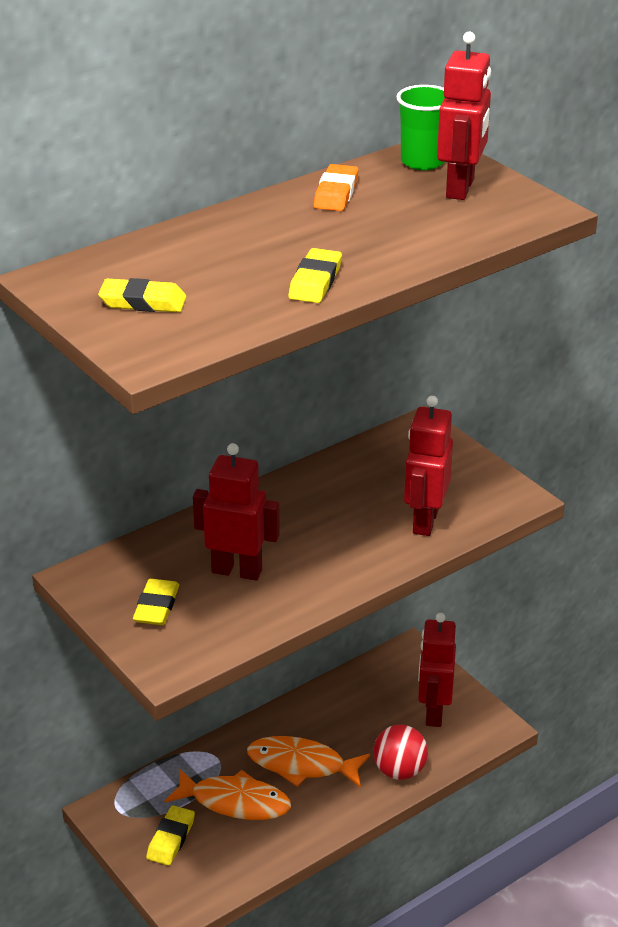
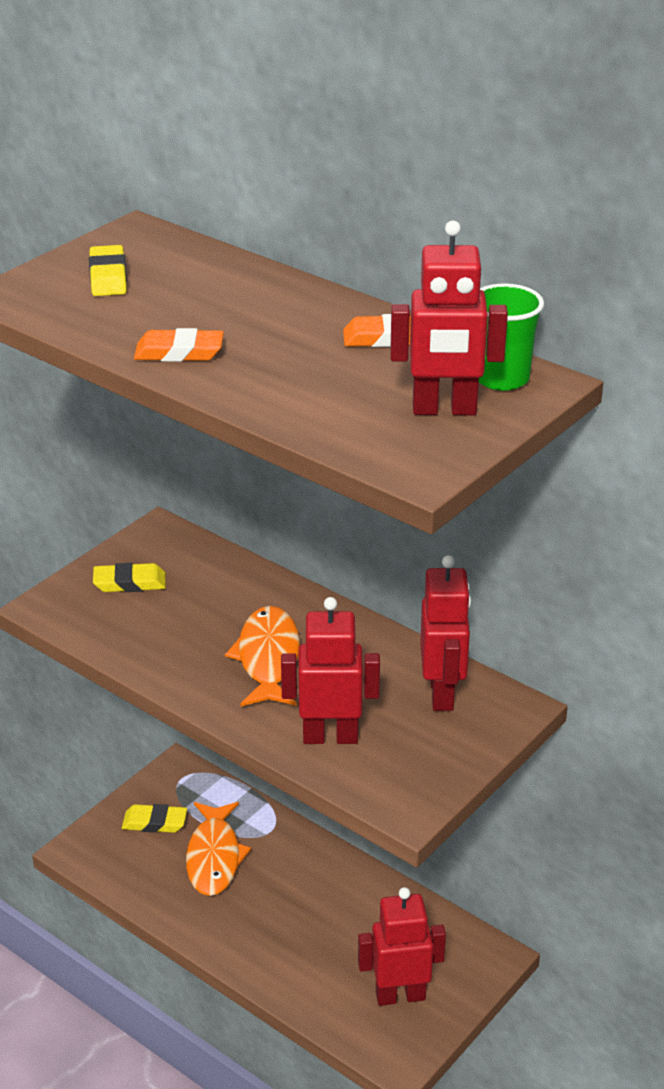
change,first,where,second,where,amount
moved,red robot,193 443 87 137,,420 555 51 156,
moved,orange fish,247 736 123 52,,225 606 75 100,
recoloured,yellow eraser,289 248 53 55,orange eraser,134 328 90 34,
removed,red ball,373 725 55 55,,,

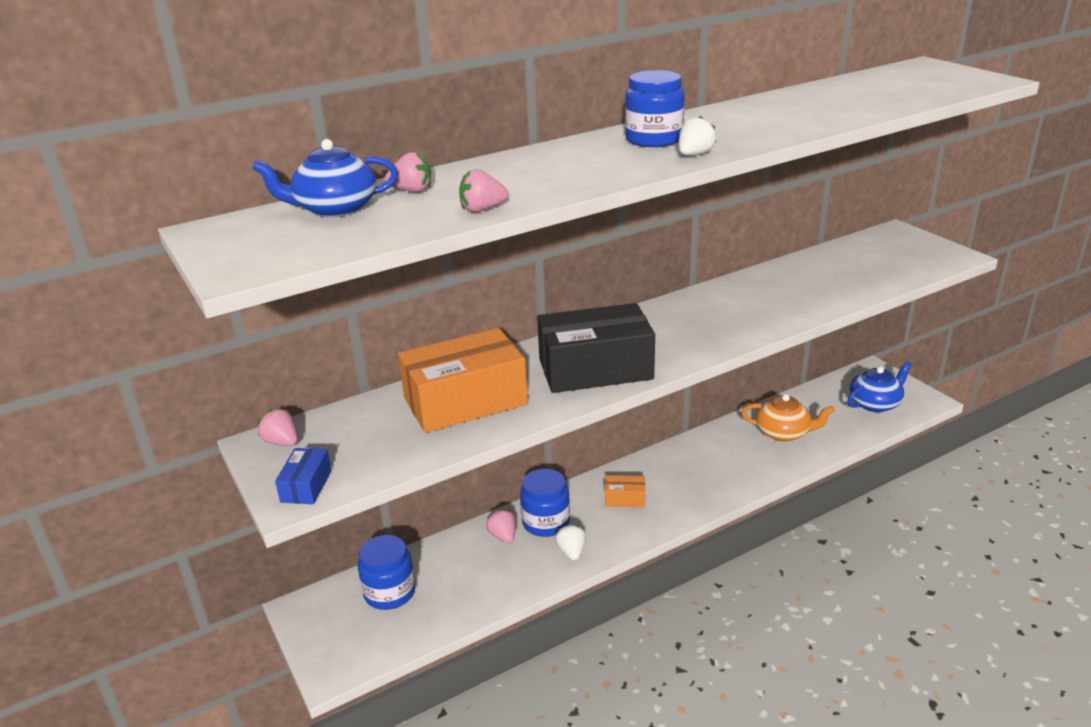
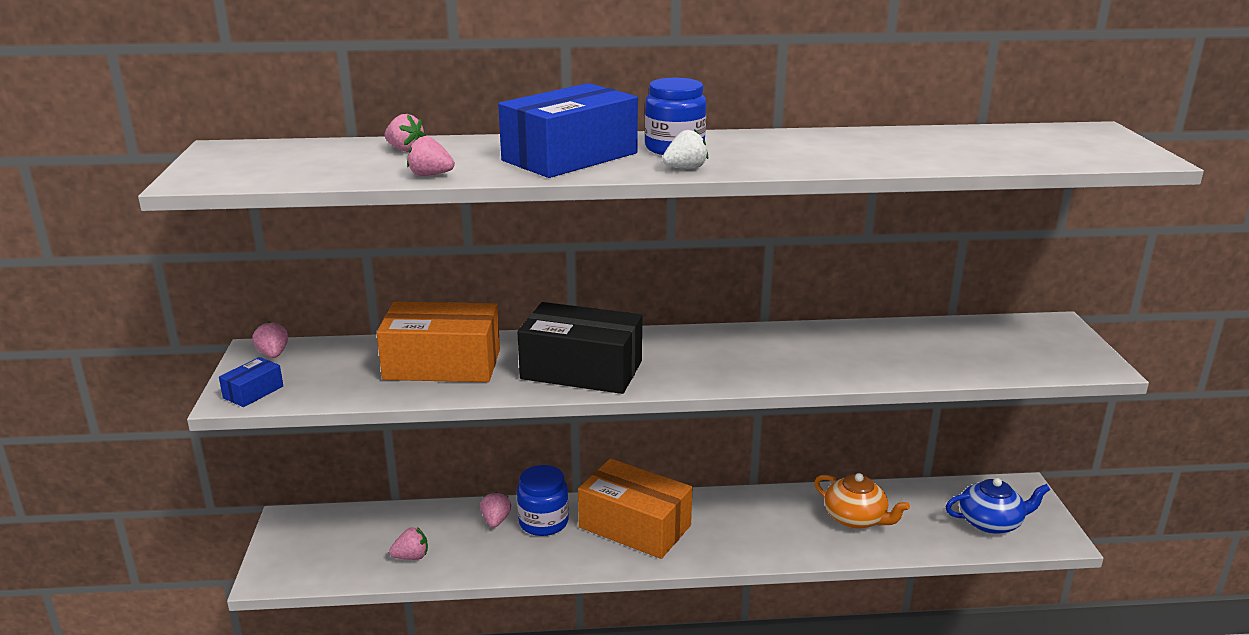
change,first,where,second,where,amount
removed,blue teapot,253 139 145 78,,,
removed,blue jar,358 535 57 75,,,
removed,white strawberry,555 524 31 36,,,
resized,orange box,605 475 40 32,,578 459 114 100,x2.25
added,,,pink strawberry,389 527 39 33,
added,,,blue box,498 83 140 95,

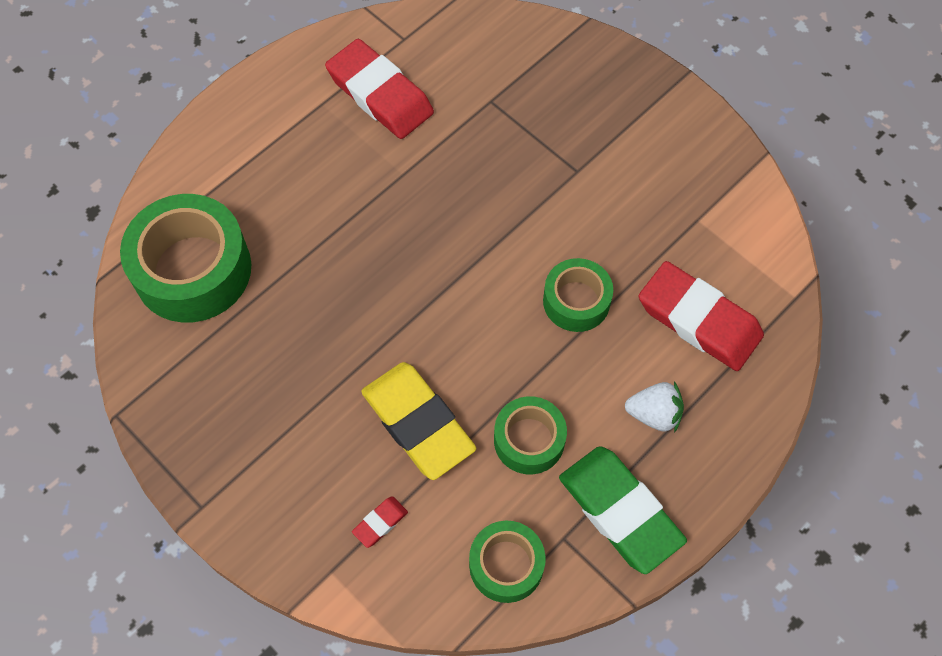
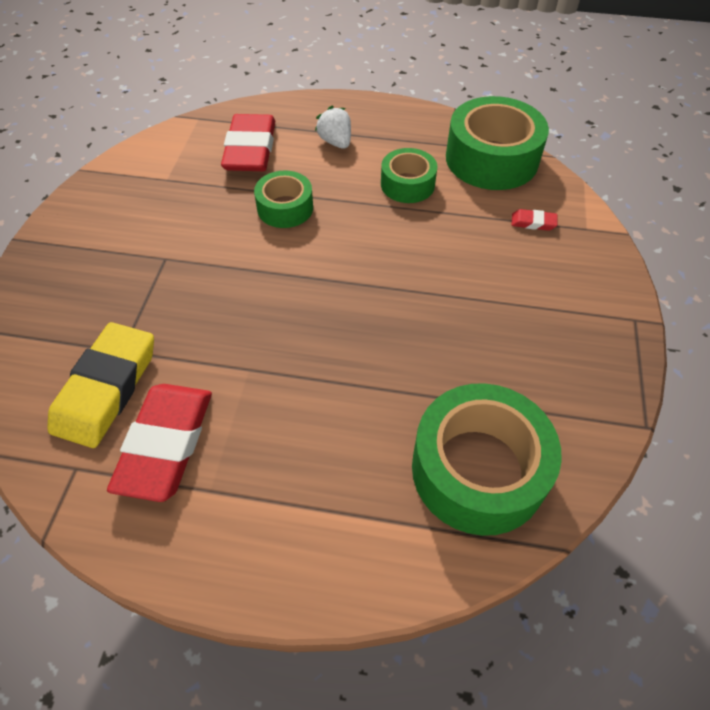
change,first,where,second,where,amount
moved,yellow eraser,361 362 115 118,,47 322 107 126,
resized,green tape,469 521 77 82,,446 96 103 94,x1.76
removed,green eraser,559 446 128 128,,,

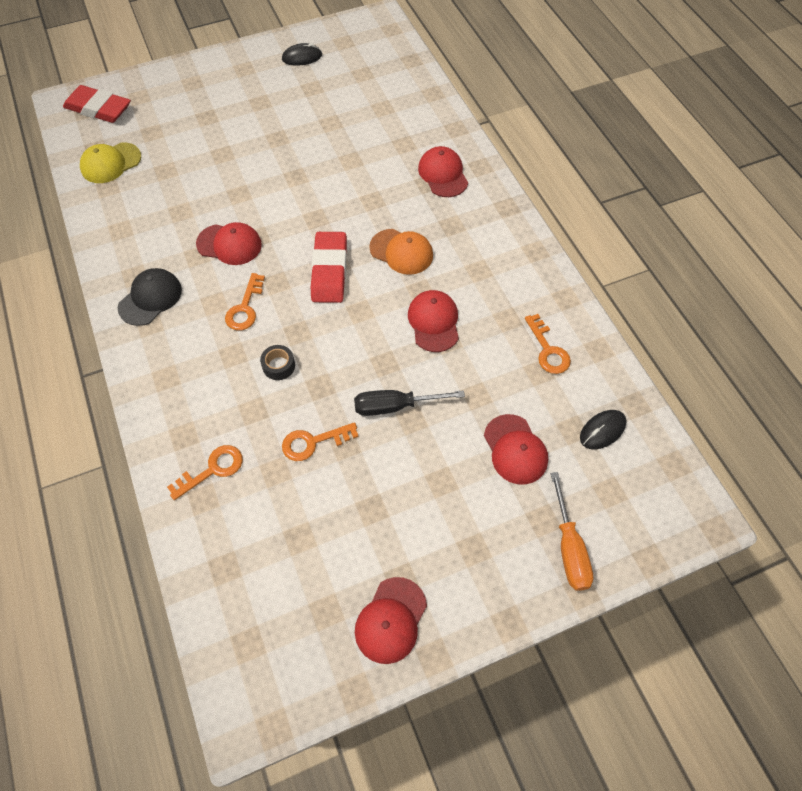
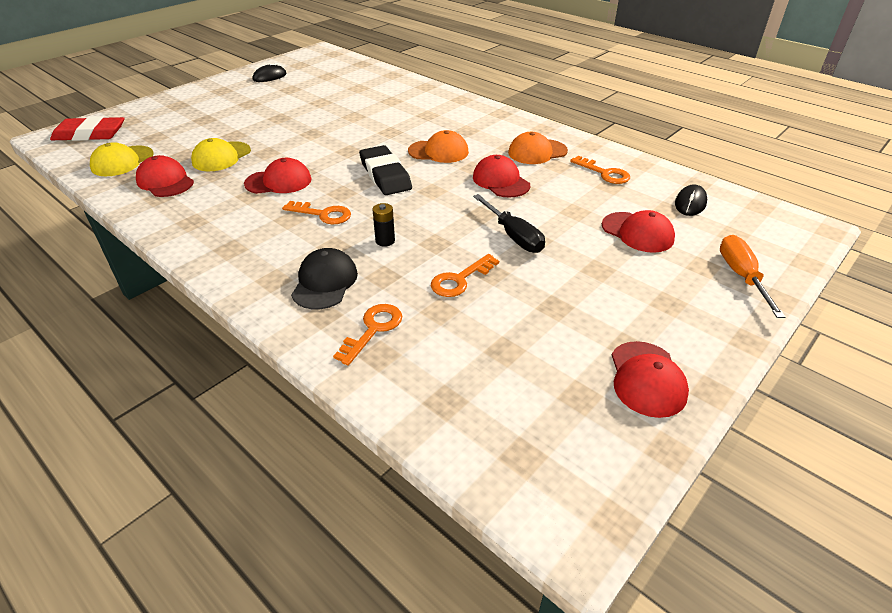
change,first,where,second,where,amount
moved,black cap,118 268 64 58,,291 248 67 62,
turned,orange key,225 273 40 57,,282 201 69 23,60 degrees counterclockwise
replaced,black tape,260 345 35 35,black battery,373 203 22 44,
recoloured,red eraser,311 232 36 71,black eraser,359 145 53 50,
turned,black screwdriver,354 390 111 26,,473 194 72 59,90 degrees counterclockwise
moved,red cap,418 146 50 51,,136 155 58 42,
turned,orange screwdriver,551 472 42 119,,720 235 65 83,150 degrees counterclockwise
added,,,yellow cap,191 138 60 33,
added,,,orange cap,508 132 60 32,

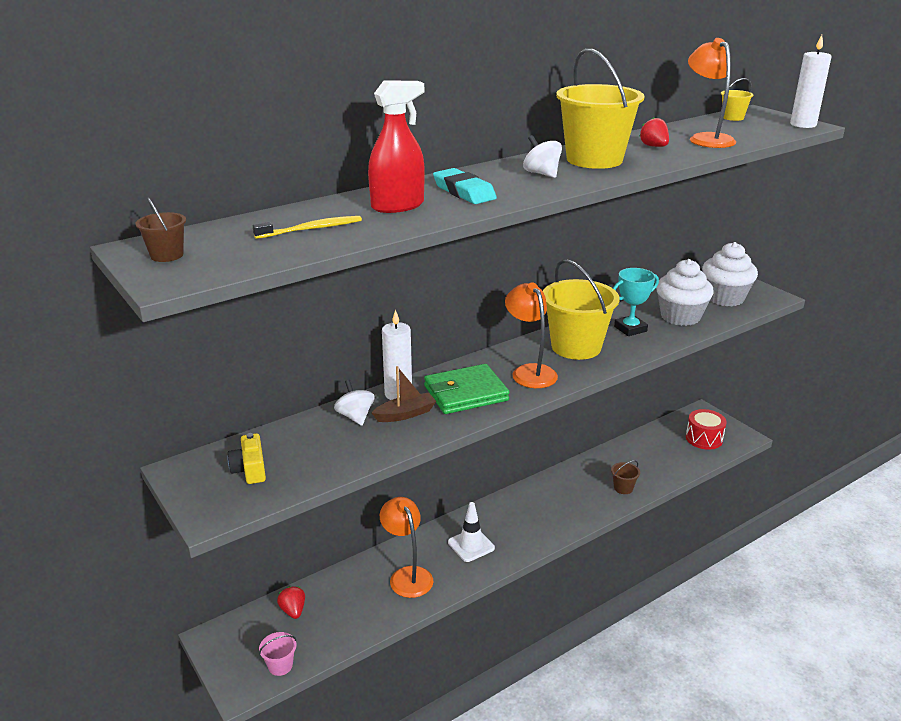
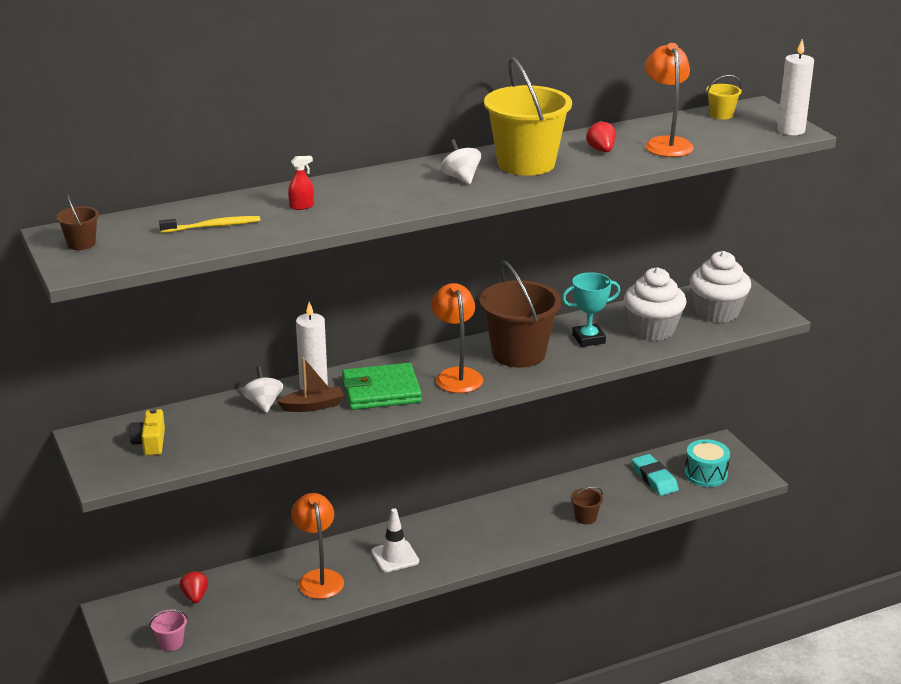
change,first,where,second,where,amount
resized,red spray bottle,368 81 57 132,,288 156 26 54,x0.47
moved,turquoise eraser,433 168 64 36,,632 454 47 42,
recoloured,yellow bucket,543 259 77 101,brown bucket,479 260 82 108,
recoloured,red drum,686 409 41 41,turquoise drum,685 439 45 48,

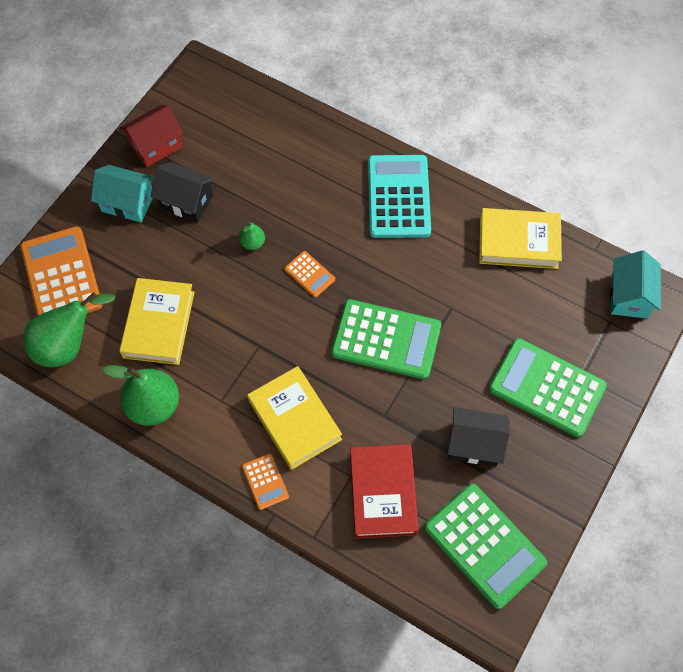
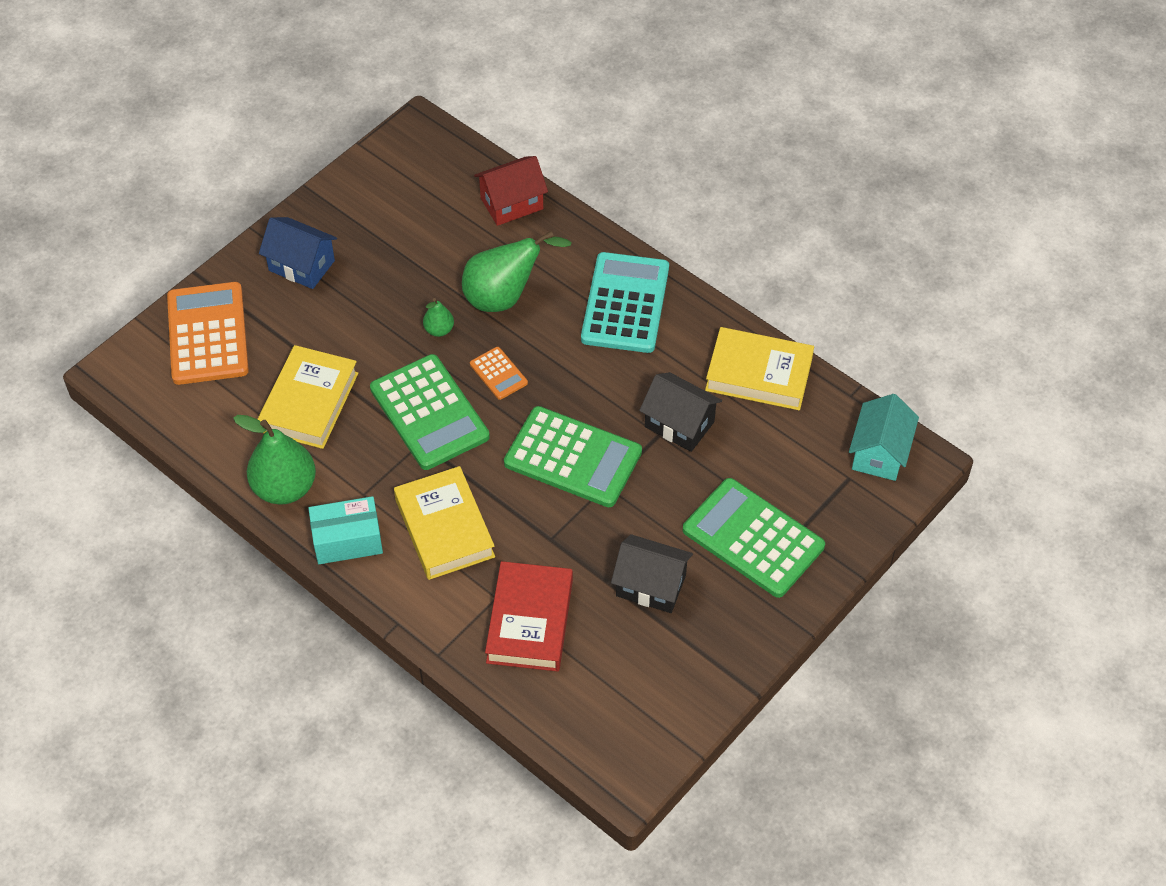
change,first,where,second,where,amount
moved,green pear,23 292 93 75,,462 231 110 81,
recoloured,turquoise house,91 165 63 58,blue house,259 217 78 72,
moved,red house,120 105 64 62,,474 156 74 70,
moved,black house,150 162 65 61,,639 372 83 80,
removed,orange calculator,242 454 47 56,,,
moved,green calculator,424 484 124 125,,370 354 120 116,
added,,,turquoise box,308 496 75 68,

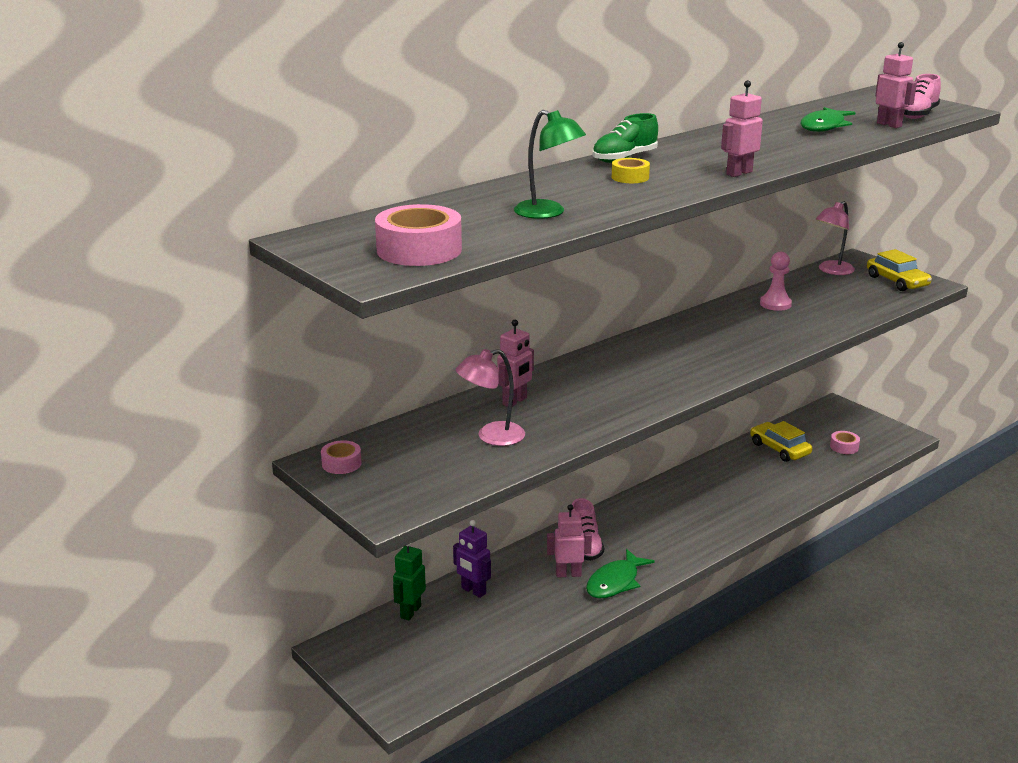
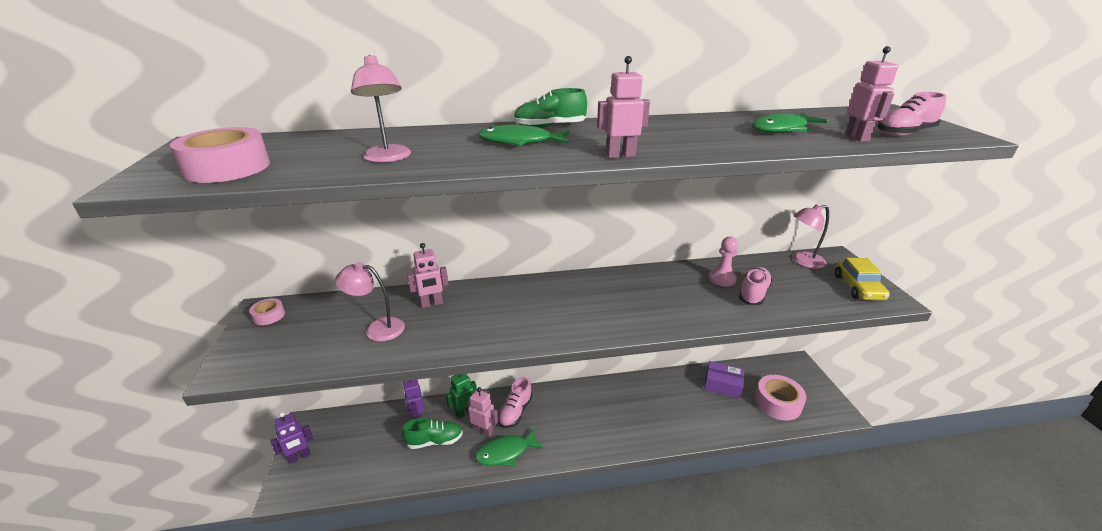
change,first,where,second,where,amount
moved,green robot,393 543 33 77,,446 374 31 45,
recoloured,green lamp,514 110 72 109,pink lamp,351 55 60 108,
replaced,yellow tape,612 158 38 25,green fish,478 125 92 21,
replaced,yellow car,750 421 62 41,purple box,704 361 40 38,
resized,pink tape,830 431 30 23,,755 375 52 46,x1.92
added,,,purple robot,270 412 43 52,
added,,,green shoe,402 418 61 31,
added,,,pink shoe,739 267 33 38,

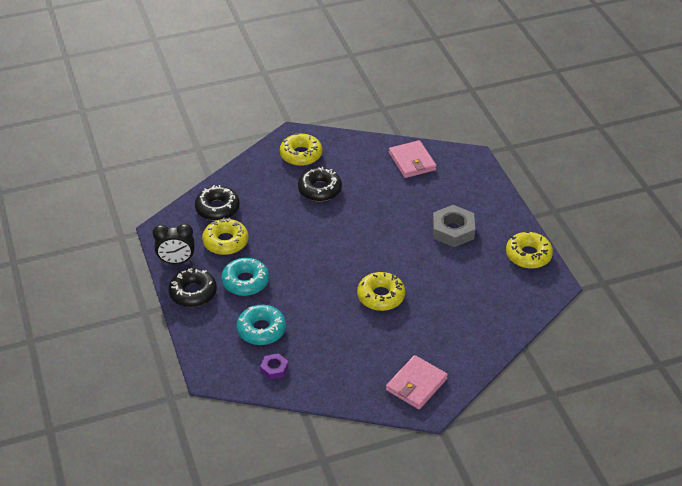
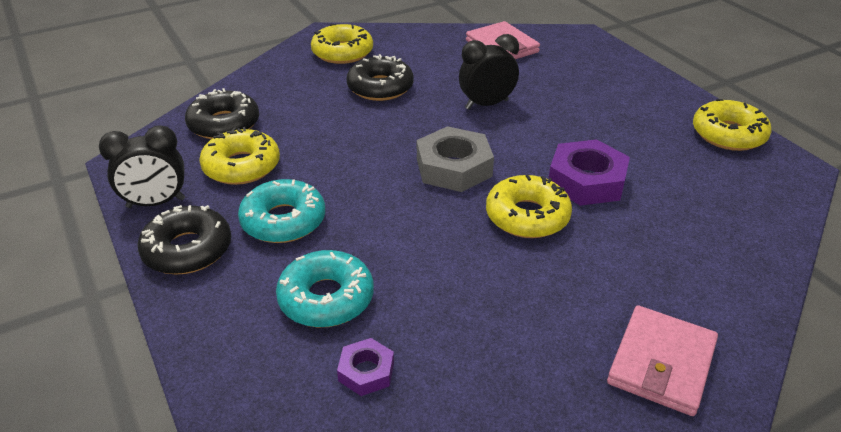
change,first,where,second,where,amount
moved,grey nut,433 205 42 42,,417 126 77 66,
added,,,black clock,459 34 60 76,
added,,,purple nut,549 139 81 67,

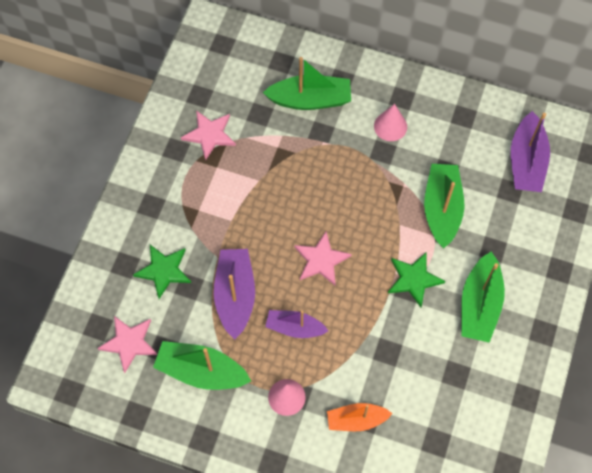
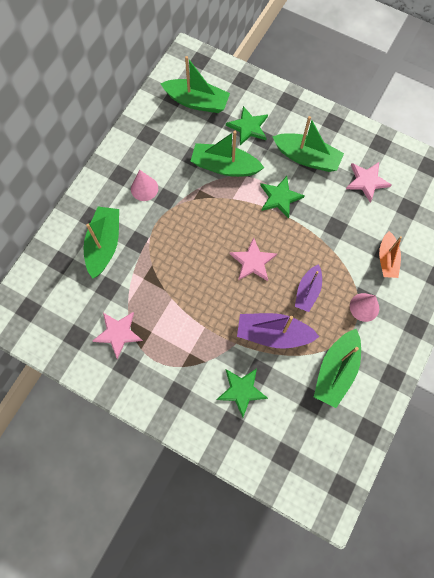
change,first,where,second,where,amount
moved,pink star,97 316 61 57,,346 162 46 41,
recoloured,purple boat,511 111 39 81,green boat,160 56 70 57,
added,,,green star,226 106 42 39,

